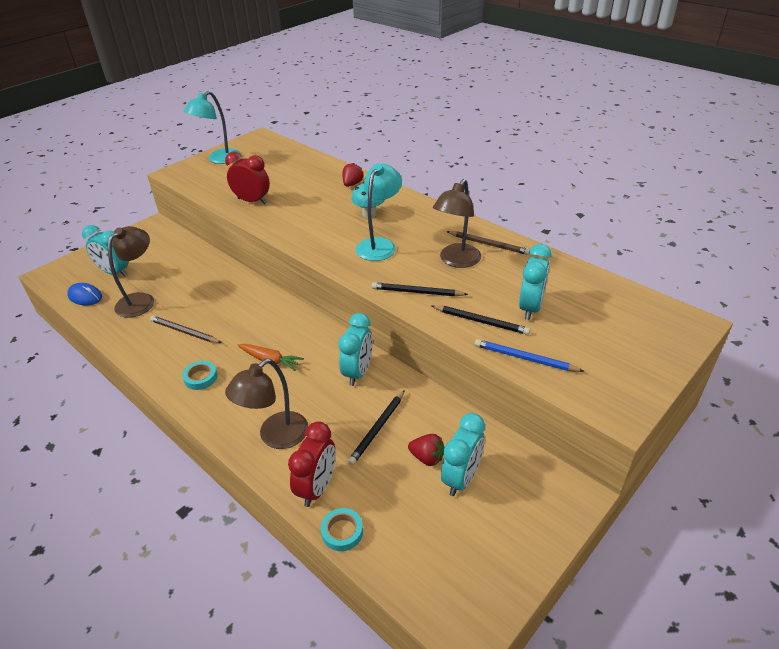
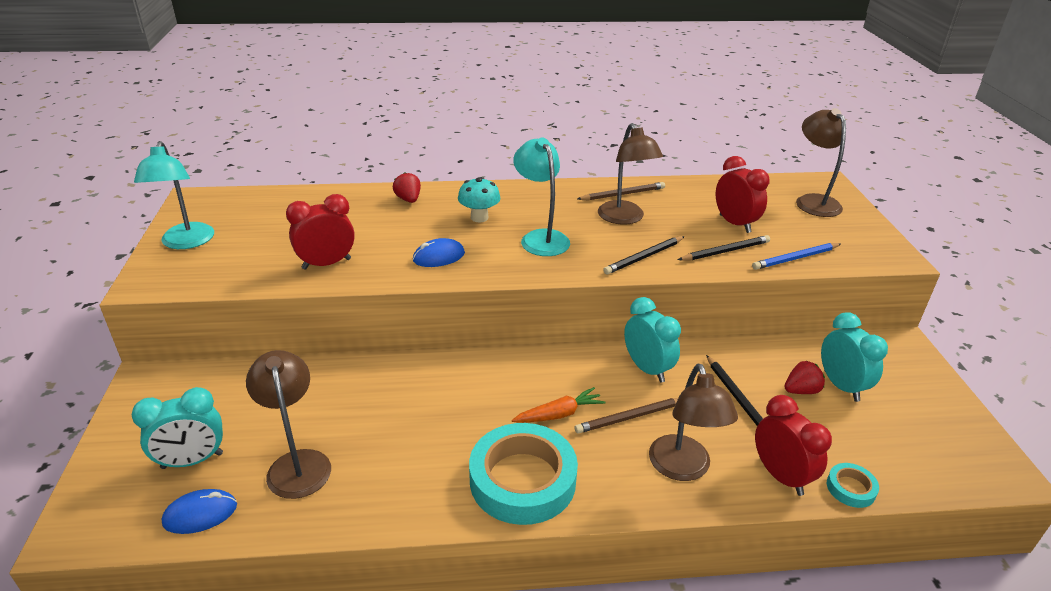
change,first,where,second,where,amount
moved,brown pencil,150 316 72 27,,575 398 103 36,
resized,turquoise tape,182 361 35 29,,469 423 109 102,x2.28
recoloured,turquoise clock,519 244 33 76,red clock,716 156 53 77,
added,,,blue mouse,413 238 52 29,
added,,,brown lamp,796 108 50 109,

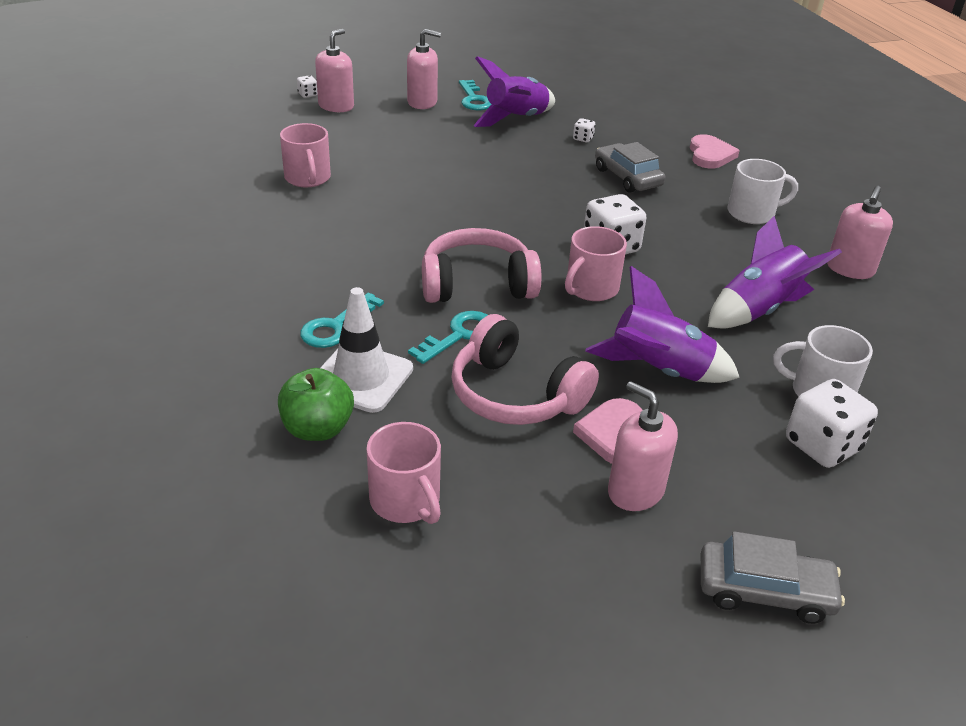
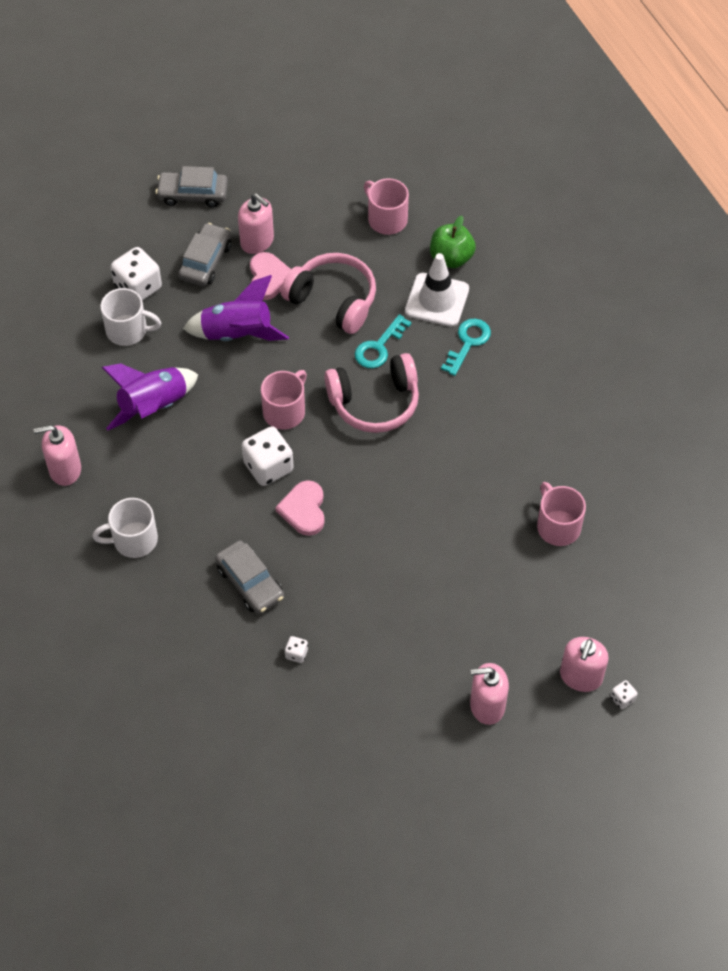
change,first,where,second,where,amount
removed,turquoise key,459 80 32 30,,,
removed,purple rocket,474 56 81 71,,,
moved,pink heart,690 134 50 35,,275 480 50 56,
turned,pink soap dispenser,827 186 66 93,,33 425 48 61,120 degrees counterclockwise
added,,,grey car,178 223 53 63,

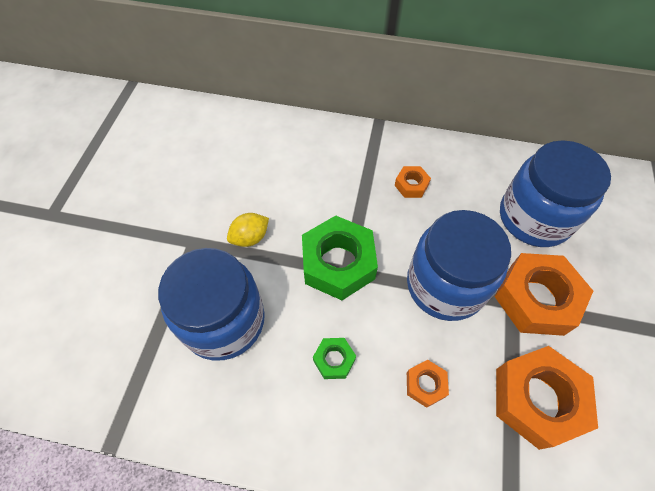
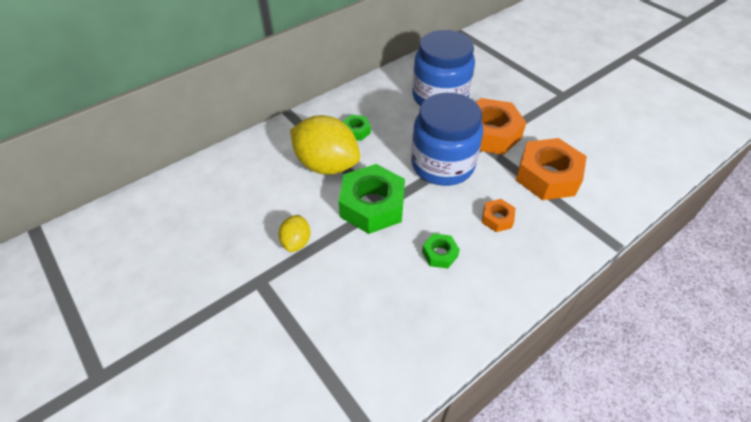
change,first,where,second,where,amount
removed,blue jar,158 248 107 112,,,
recoloured,orange nut,394 166 37 32,green nut,342 115 29 26,
added,,,yellow lemon,290 115 70 59,

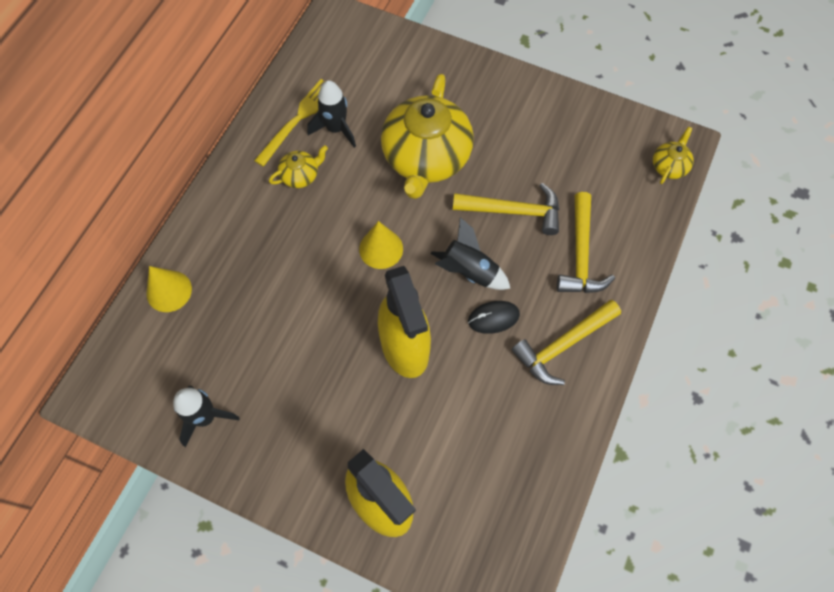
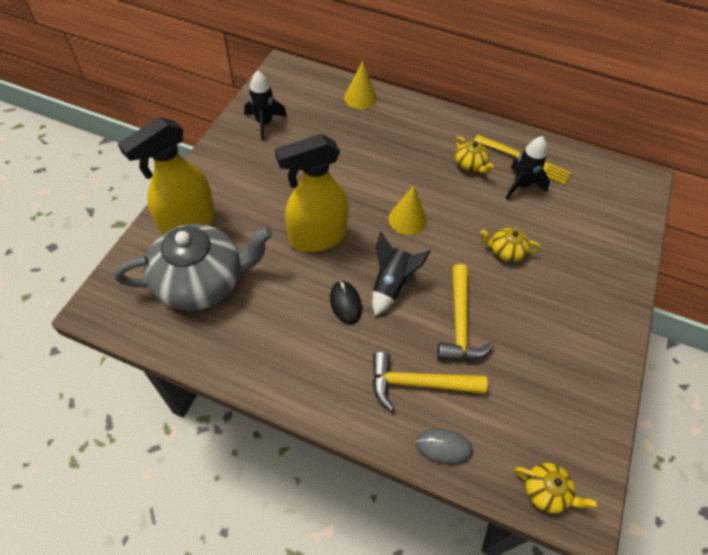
change,first,where,second,where,amount
resized,yellow teapot,381 74 93 125,,480 228 61 34,x0.43
removed,yellow hammer,512 300 109 85,,,
added,,,grey teapot,115 224 158 87,
added,,,grey mouse,416 429 57 36,

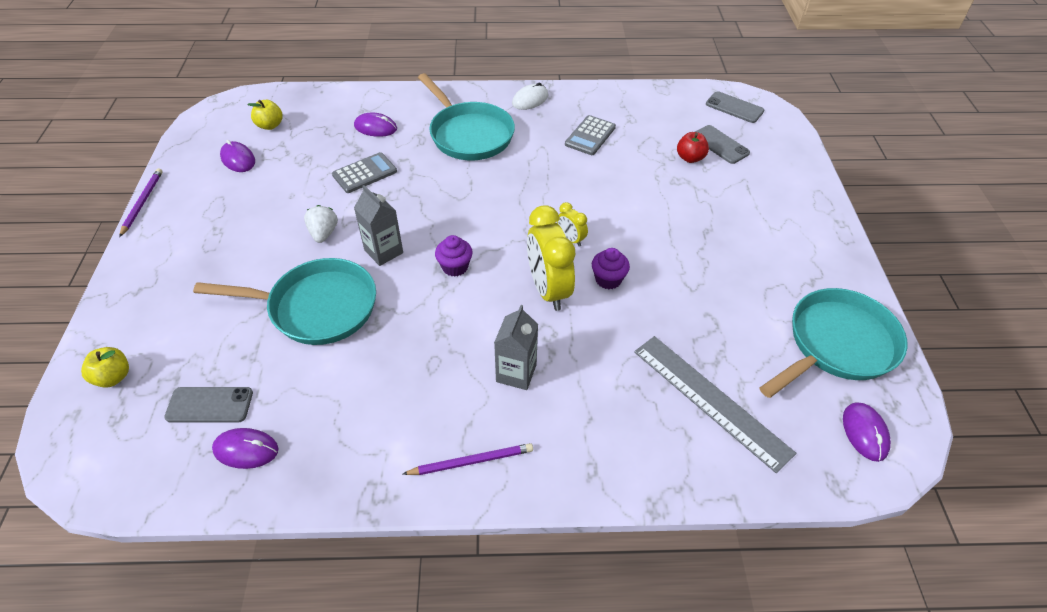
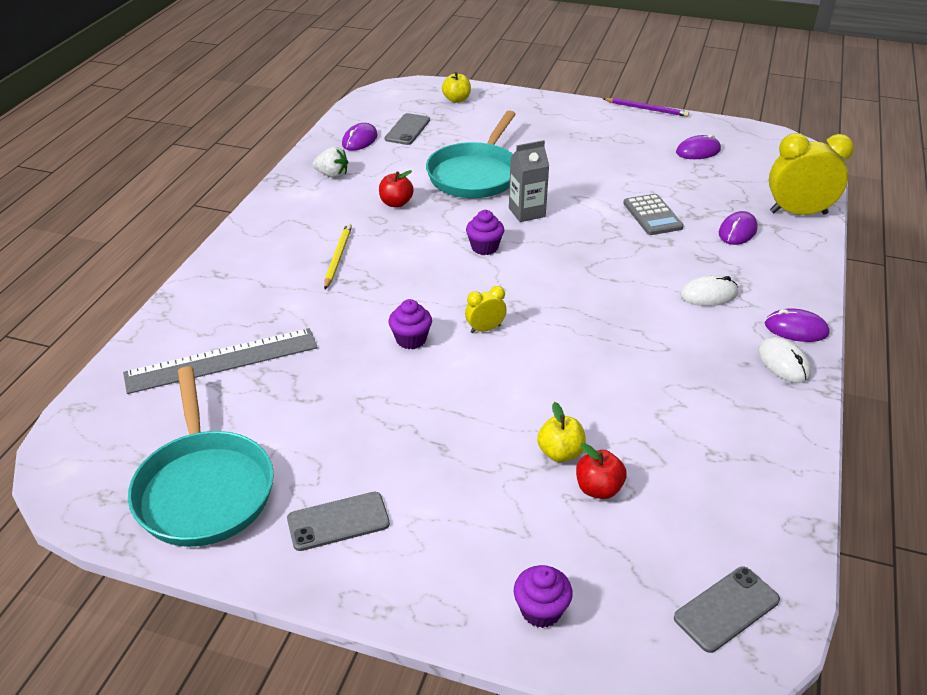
change,first,where,second,where,amount
moved,yellow apple,247 100 36 30,,537 402 49 60,
moved,white strawberry,304 205 34 38,,313 147 35 31,
removed,purple pencil,403 443 130 32,,,
replaced,turquoise pan,418 73 97 87,white mouse,680 275 58 31,
replaced,grey carton,494 305 44 85,yellow pencil,324 223 28 66,
moved,yellow clock,527 205 48 106,,769 133 85 82,
removed,grey calculator,565 115 51 40,,,
moved,grey phone,695 125 55 39,,287 492 103 59,
moved,purple mouse,843 402 48 60,,765 308 64 34,
added,,,red apple,379 170 35 38,
added,,,purple cupcake,514 565 59 63,

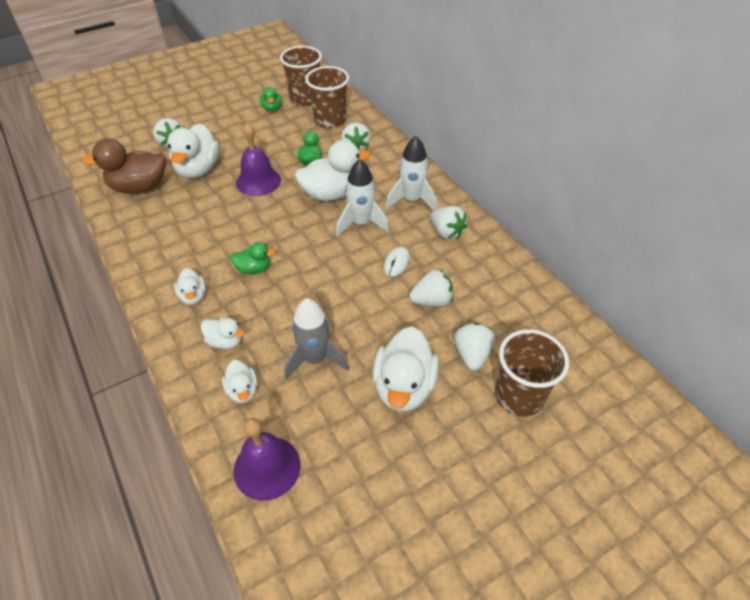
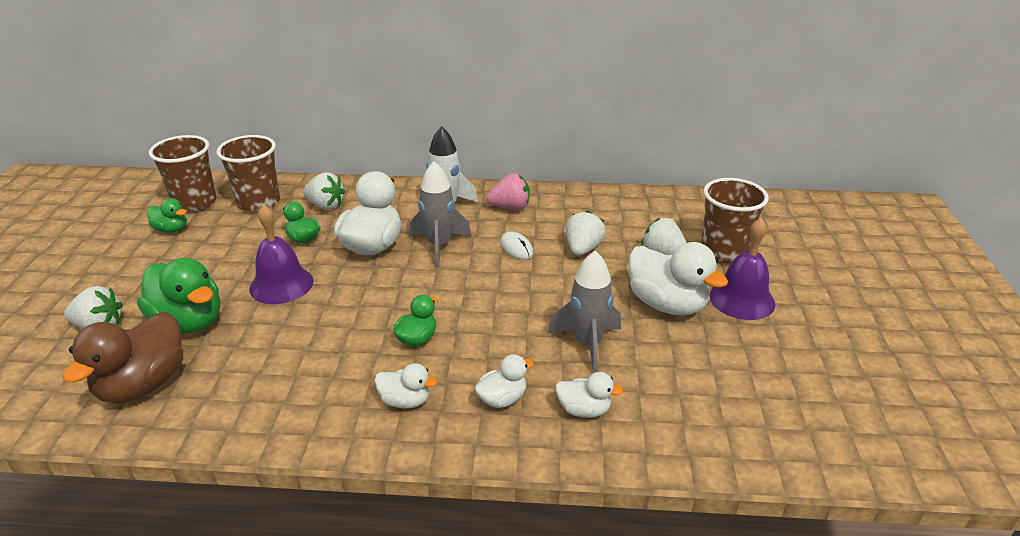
change,first,where,second,where,amount
recoloured,white duck,167 123 53 56,green duck,137 258 83 75,
moved,purple bell,234 418 67 83,,710 218 65 102,
recoloured,white rocket,336 159 53 78,grey rocket,409 161 63 106,
recoloured,white strawberry,430 206 37 34,pink strawberry,487 173 43 37,

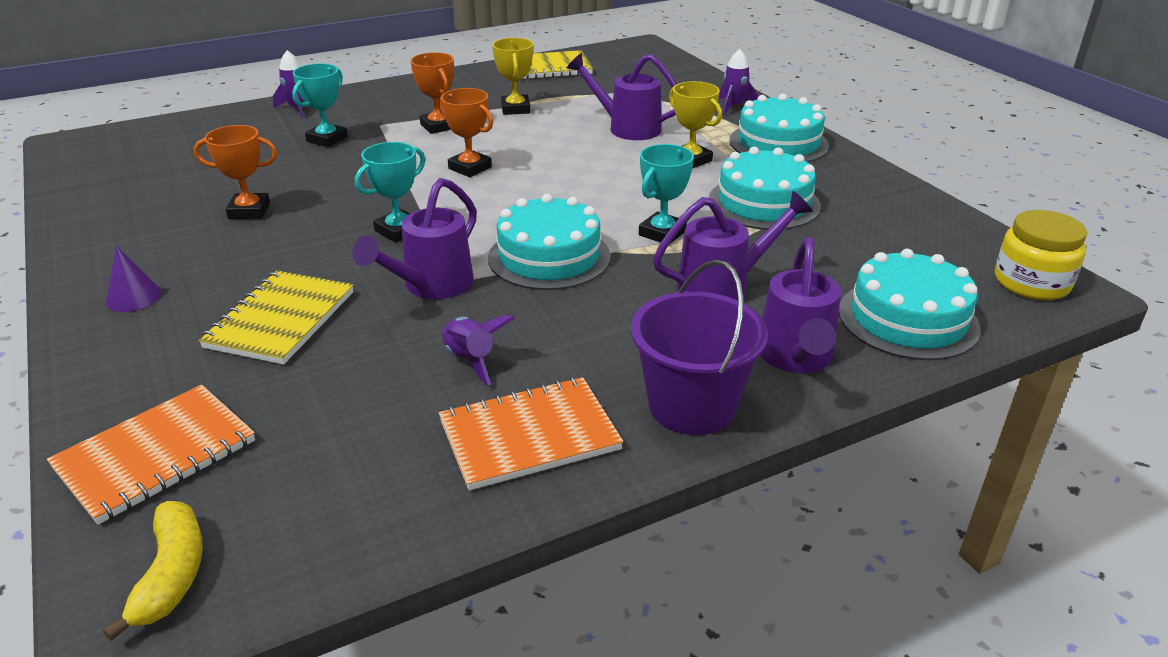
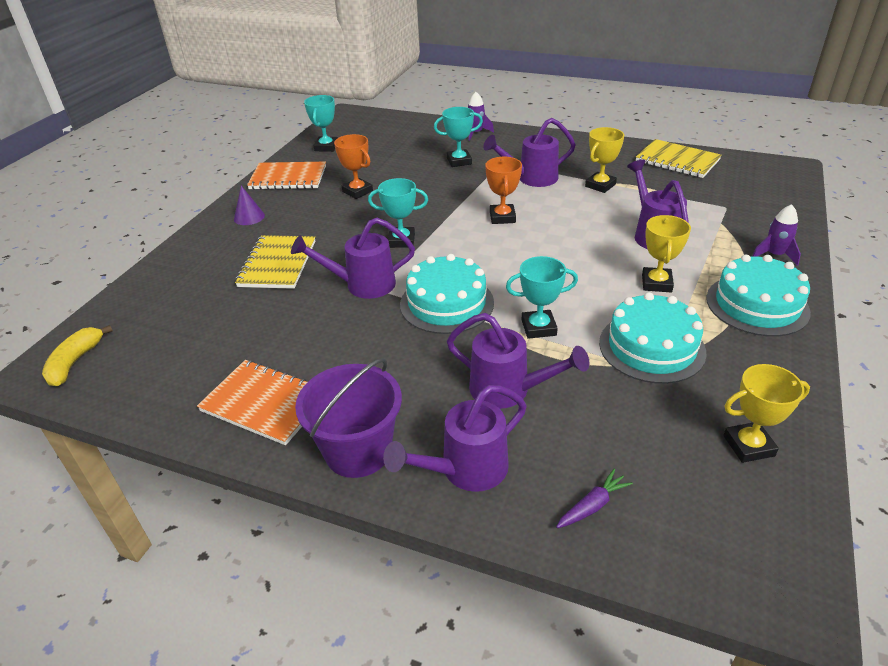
change,first,where,second,where,amount
moved,orange notebook,47 385 208 140,,247 162 79 28,
turned,yellow banana,103 501 100 140,,42 325 71 61,150 degrees clockwise
turned,yellow notebook,198 270 156 95,,235 235 80 54,60 degrees counterclockwise
replaced,orange trophy,411 52 43 82,purple watering can,483 118 93 69,
removed,purple rocket,441 315 74 70,,,
replaced,turquoise cake,839 249 142 111,purple carrot,556 469 77 59,
removed,yellow jar,995 210 92 90,,,
added,,,turquoise trophy,304 95 34 57,
added,,,yellow trophy,723 364 87 99,

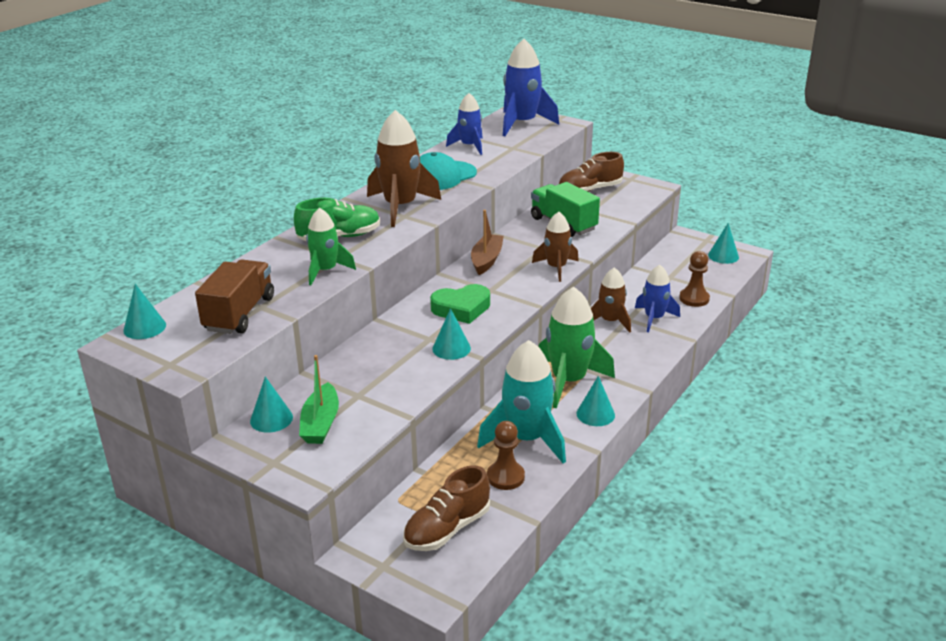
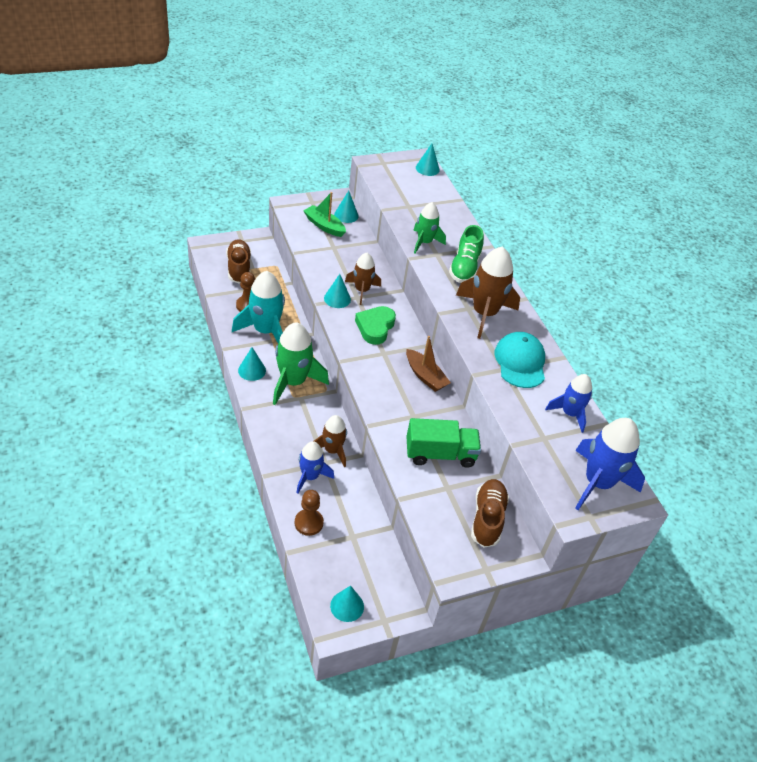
change,first,where,second,where,amount
removed,brown truck,195 260 79 74,,,
moved,brown rocket,532 212 47 70,,345 253 36 52,

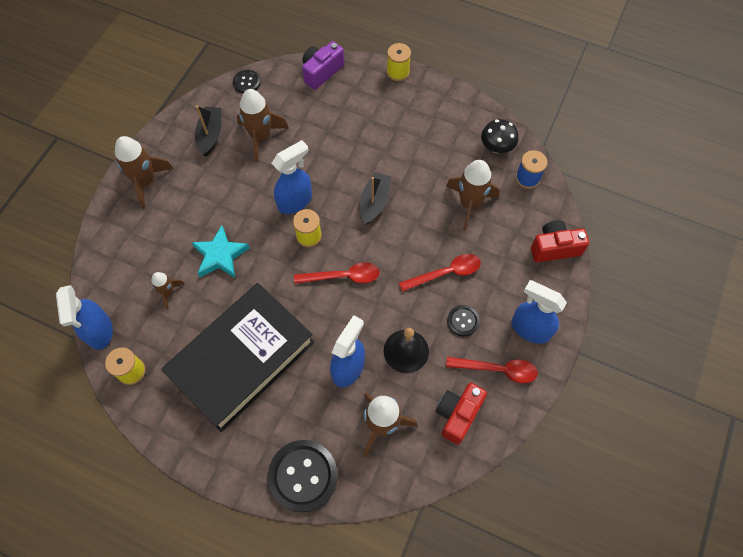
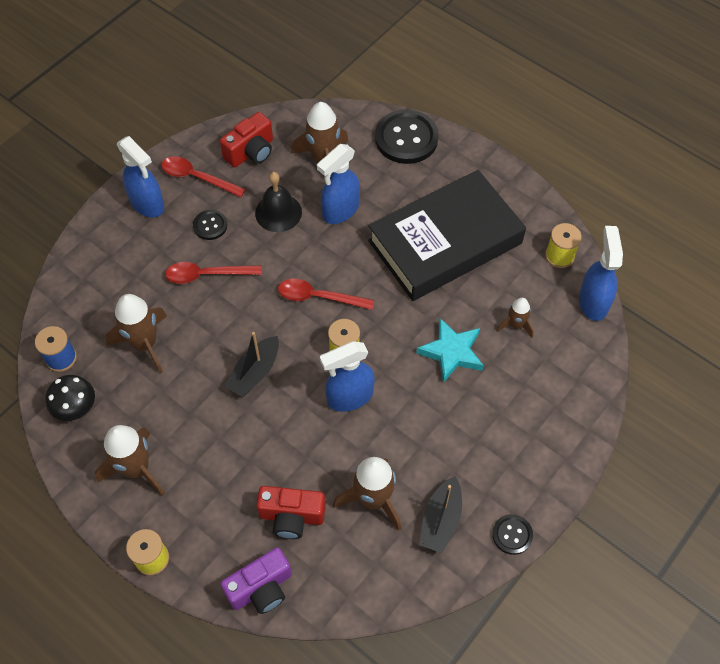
change,first,where,second,where,amount
moved,brown rocket,115 136 59 72,,95 425 70 71,
moved,black button,233 70 28 23,,492 514 41 41,
moved,red camera,531 220 58 42,,257 486 69 53,

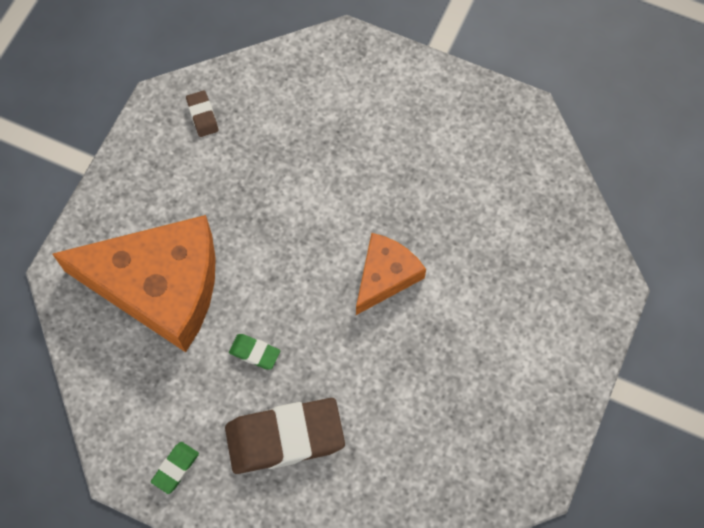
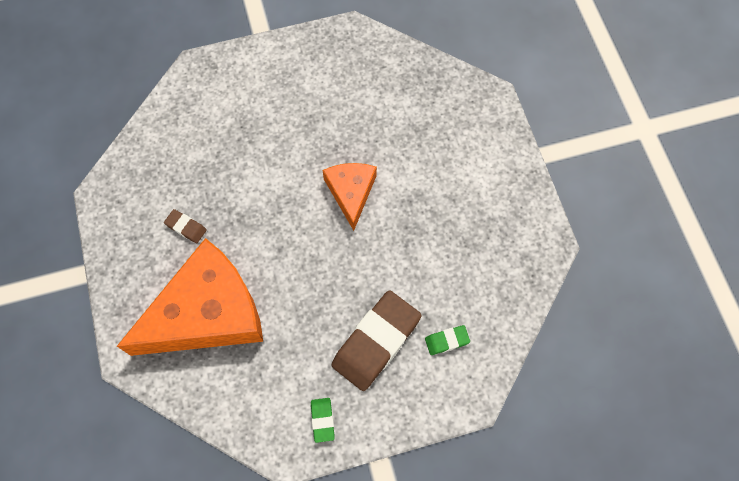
change,first,where,second,where,amount
moved,brown eraser,186 91 32 46,,164 209 43 34,
moved,green eraser,229 334 51 36,,425 325 45 30,

